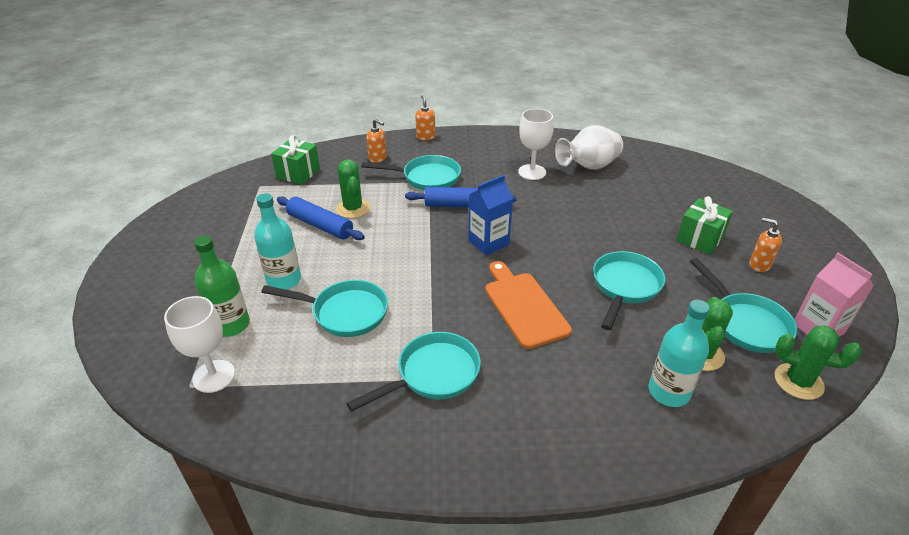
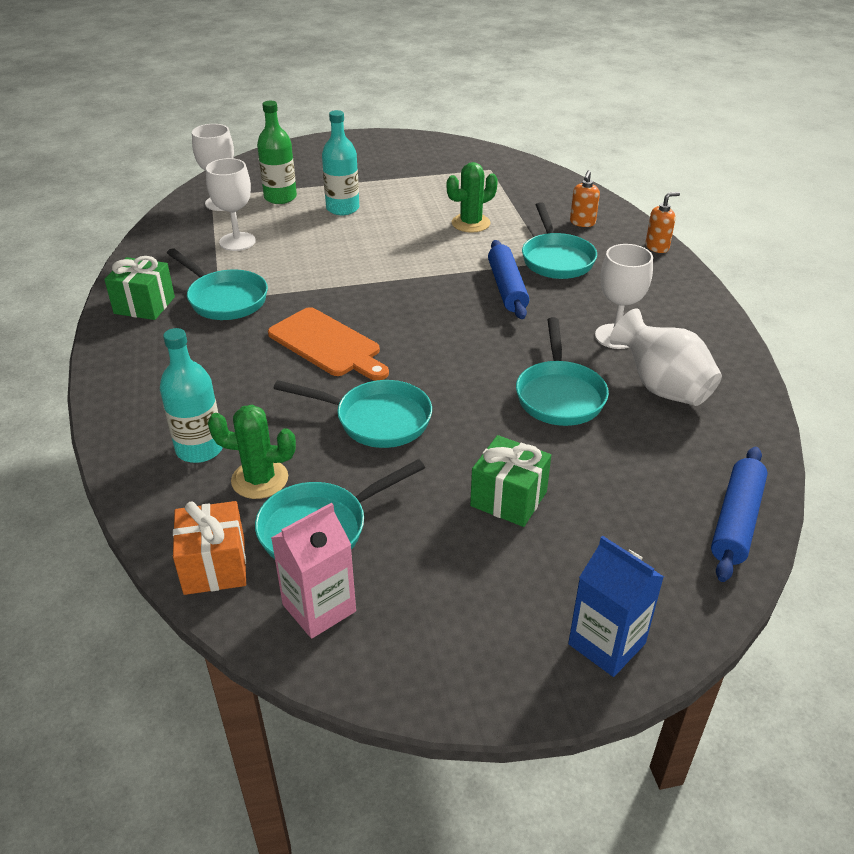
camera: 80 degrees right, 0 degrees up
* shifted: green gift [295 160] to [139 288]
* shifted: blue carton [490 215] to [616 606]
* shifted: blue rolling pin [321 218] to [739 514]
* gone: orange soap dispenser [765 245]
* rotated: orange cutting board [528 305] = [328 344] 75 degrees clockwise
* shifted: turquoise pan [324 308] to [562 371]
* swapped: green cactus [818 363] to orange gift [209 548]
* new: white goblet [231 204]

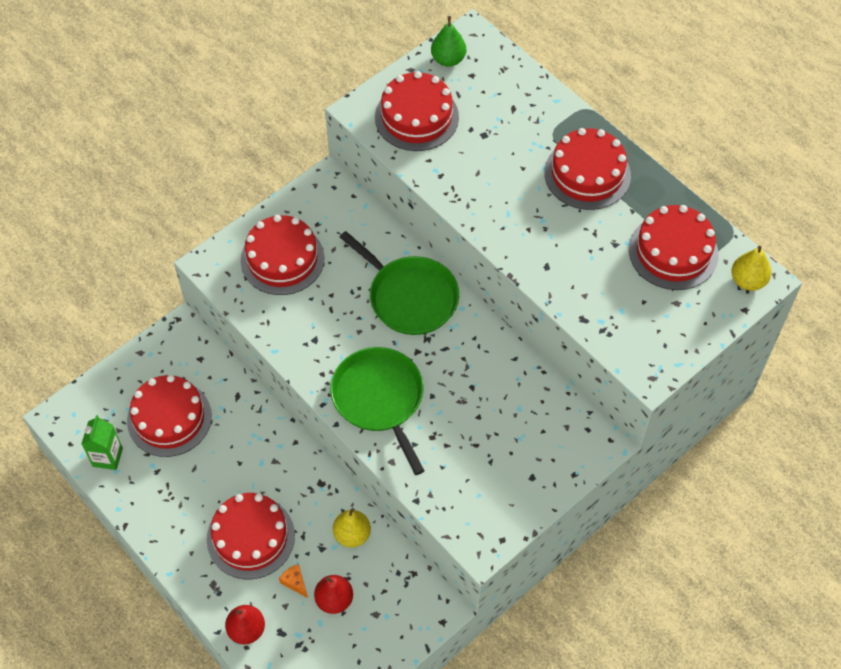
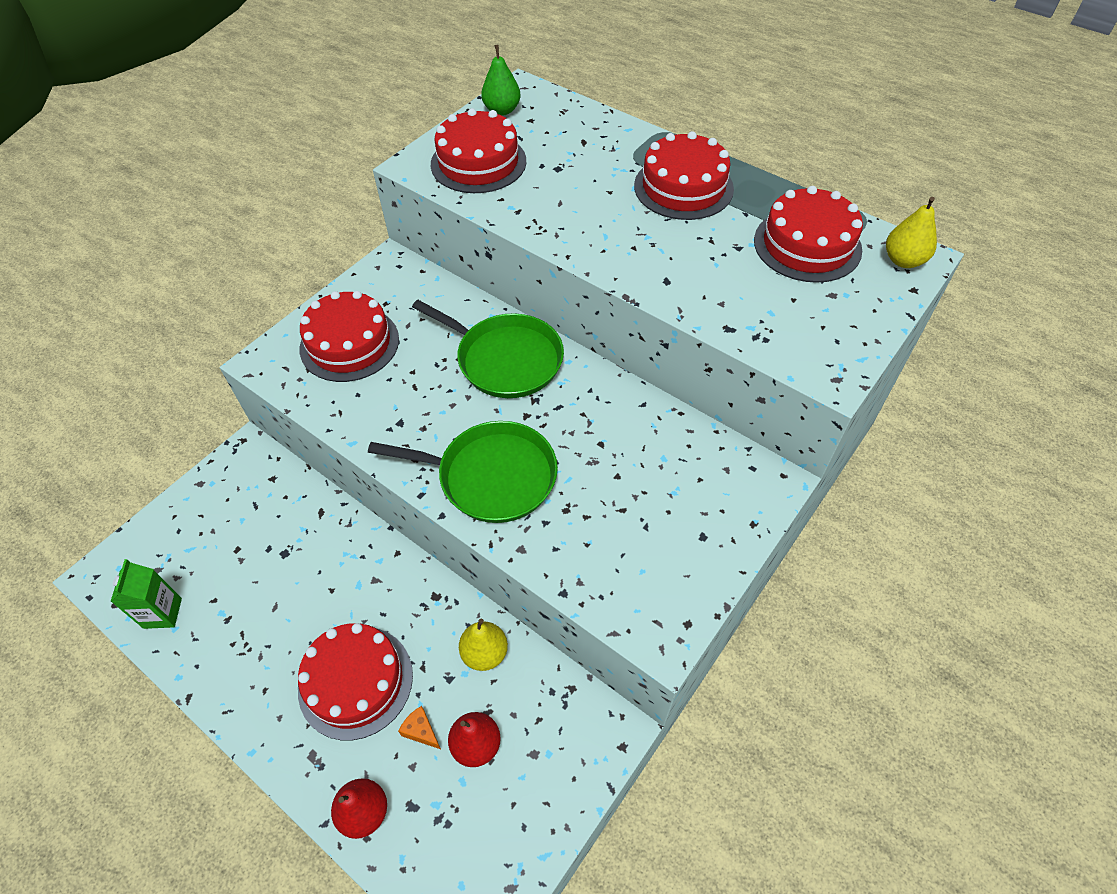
camera: 10 degrees left, 5 degrees down
* rotated: green pan [377 411] = [463 472] 135 degrees clockwise
* gone: red cake [169 416]

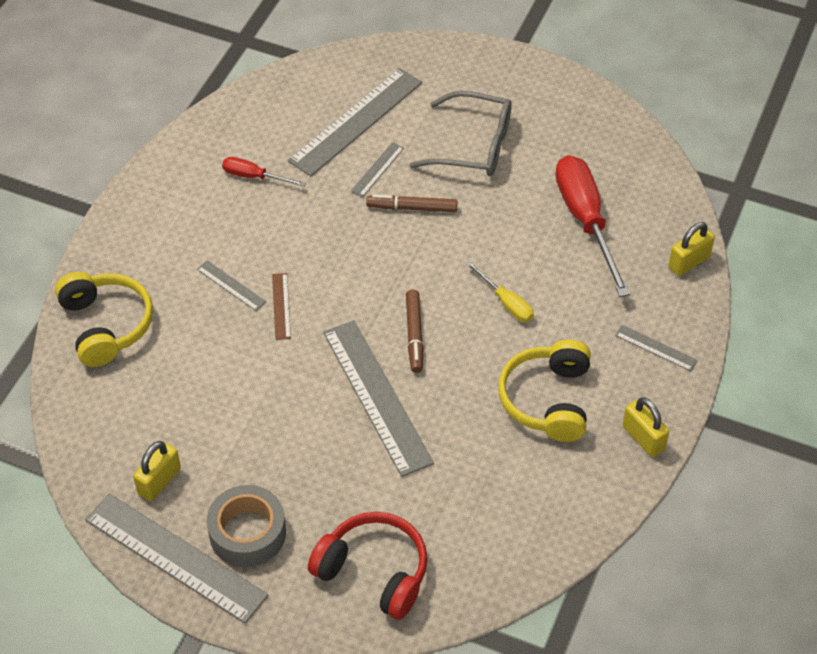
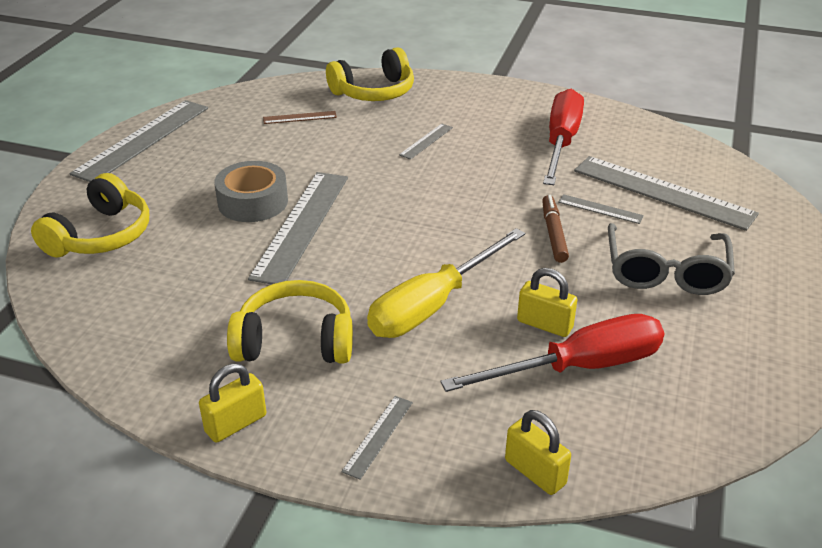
camera: 85 degrees right, 15 degrees down
* scaled: red screwdriver [264 172] = [563 137] x2.00
* scaled: yellow screwdriver [500 291] = [446 283] x2.00
* shifted: brown ruler [281 306] to [300 117]
* gone: brown marker [414 331]
* rotated: grey ruler [378 398] = [298 228] 45 degrees counterclockwise
* shifted: yellow padlock [157 471] to [547 302]
* shifted: grey tape [246 526] to [251 191]
* repainted: red headphones [368 566] to yellow headphones [90 215]

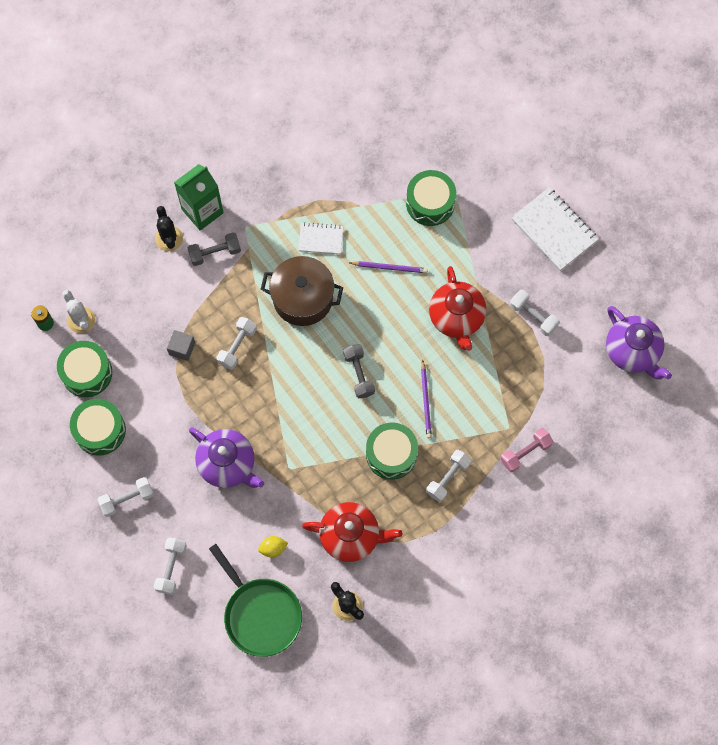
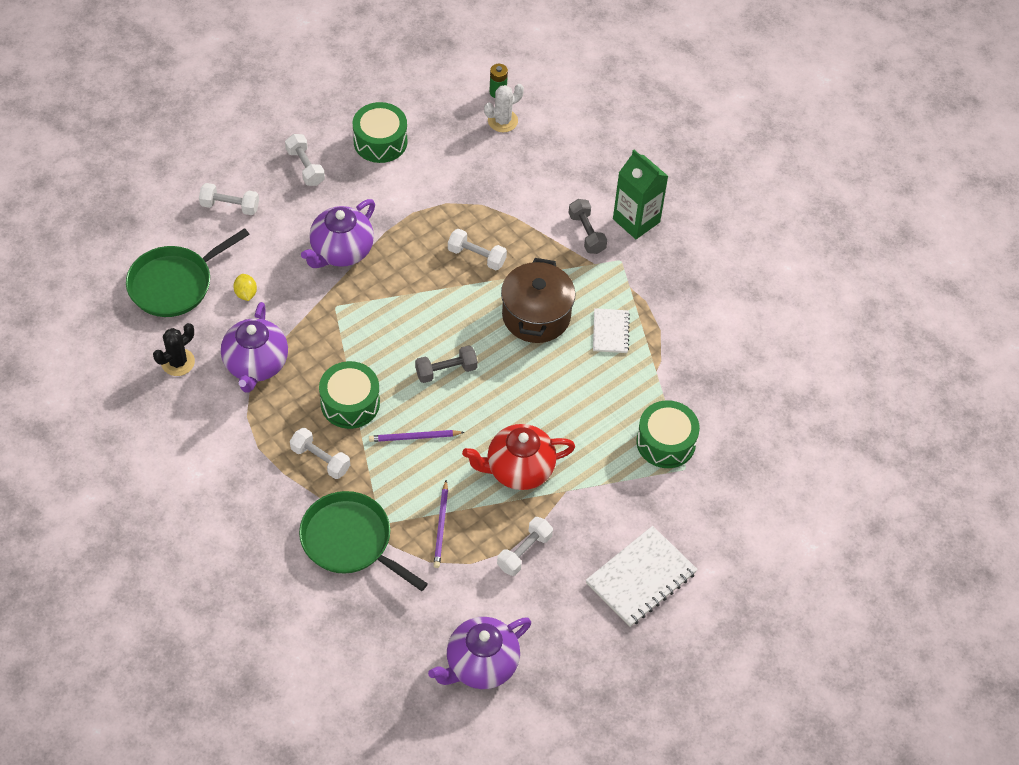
camera: 85 degrees right, 15 degrees down
* gone: black cactus [169 228]
* shifted: purple pencil [388 267] to [440 524]
* gone: grey cube [181 345]
* gone: green drum [84 369]
* swapped: pink dumbbell [527 450] to green pan [363 541]
* repainted: red teapot [352 532] to purple teapot [254 347]

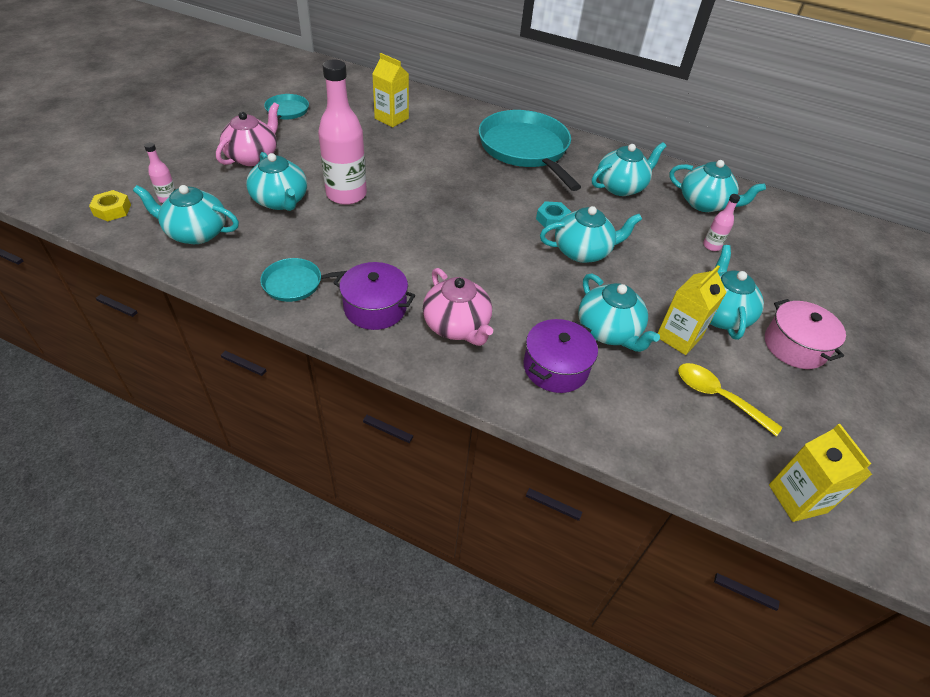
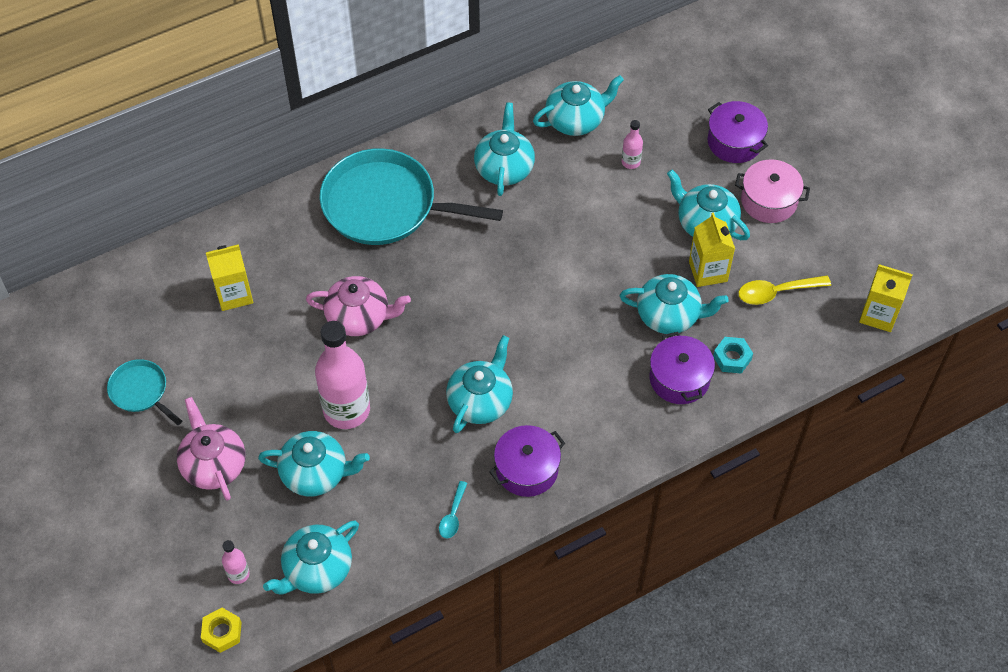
camera: 50 degrees left, 10 degrees up
* shifted: turquoise nut [553 215] to [733 355]
* shifted: turquoise teapot [591 234] to [479 384]
* swapped: turquoise pan [303 280] to turquoise spoon [453 509]
* shifted: pink teapot [458 307] to [358 306]
* new: purple pot [737 132]

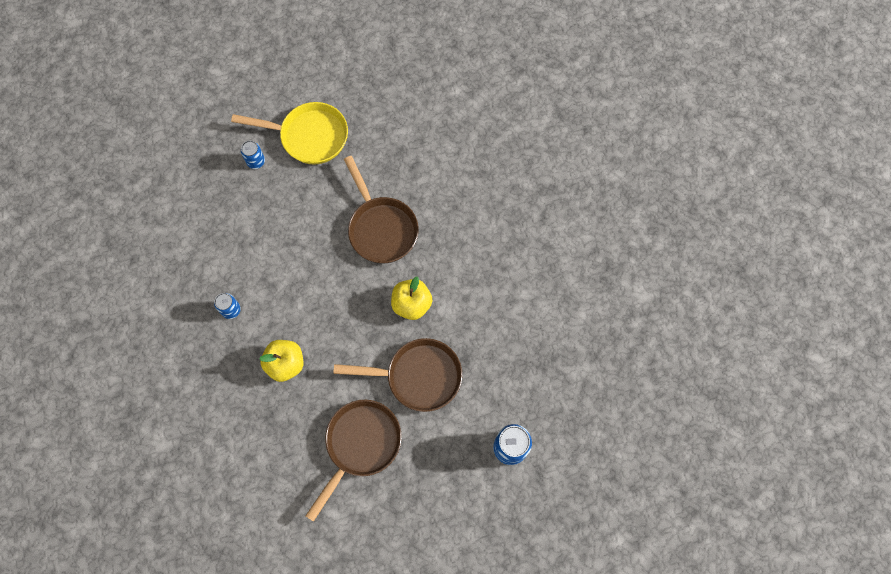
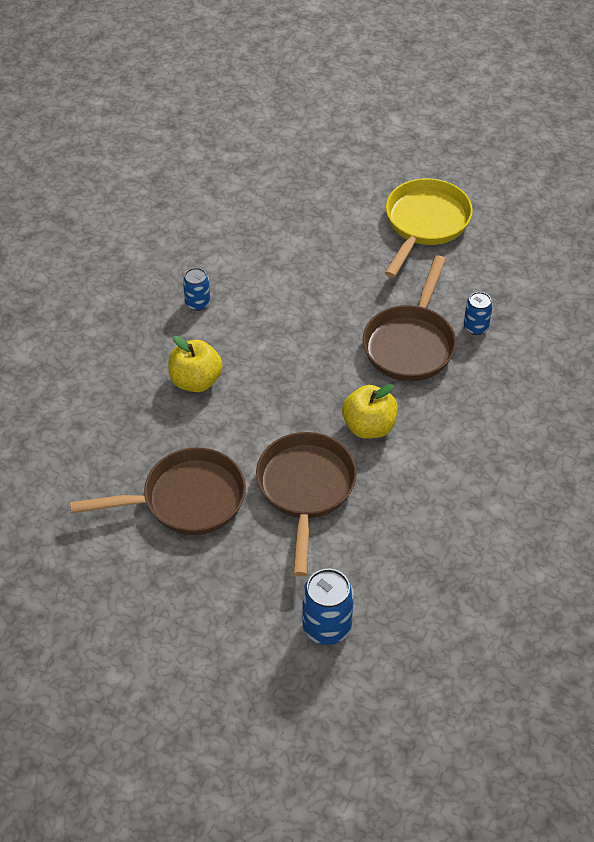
camera: 45 degrees right, 20 degrees down
* rotated: yellow pan [289 133] = [429 228] 120 degrees counterclockwise
* shifted: blue can [253 155] to [478 313]
* rotated: brown pan [397 375] = [306 504] 135 degrees counterclockwise

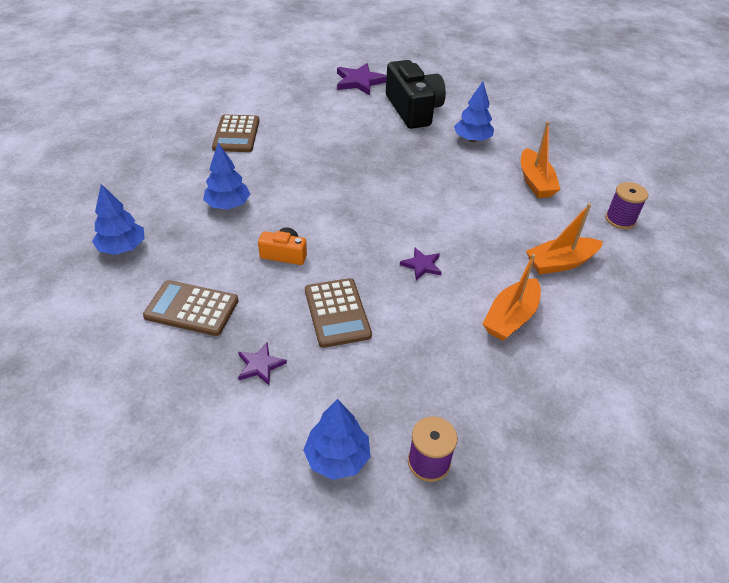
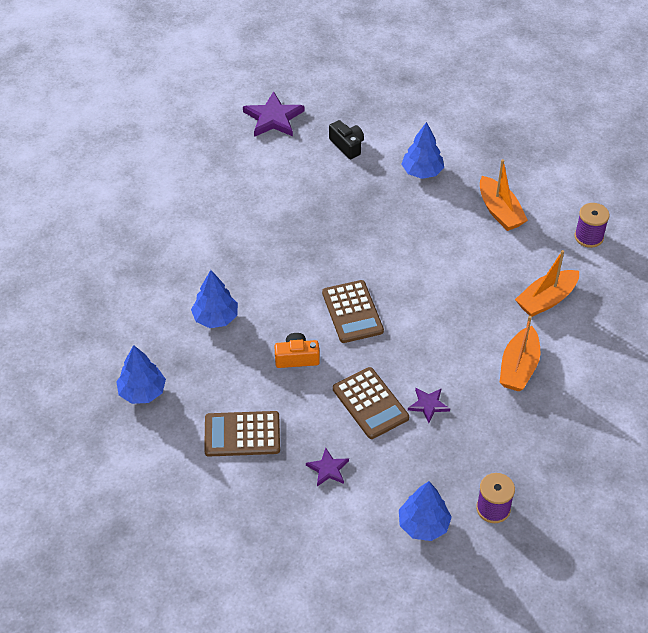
camera: 15 degrees left, 5 degrees up
* scaled: black camera [416 94] = [346 139] x0.49
* shifted: brown calculator [235 133] to [353 311]
* shifted: purple star [421 264] to [429 405]

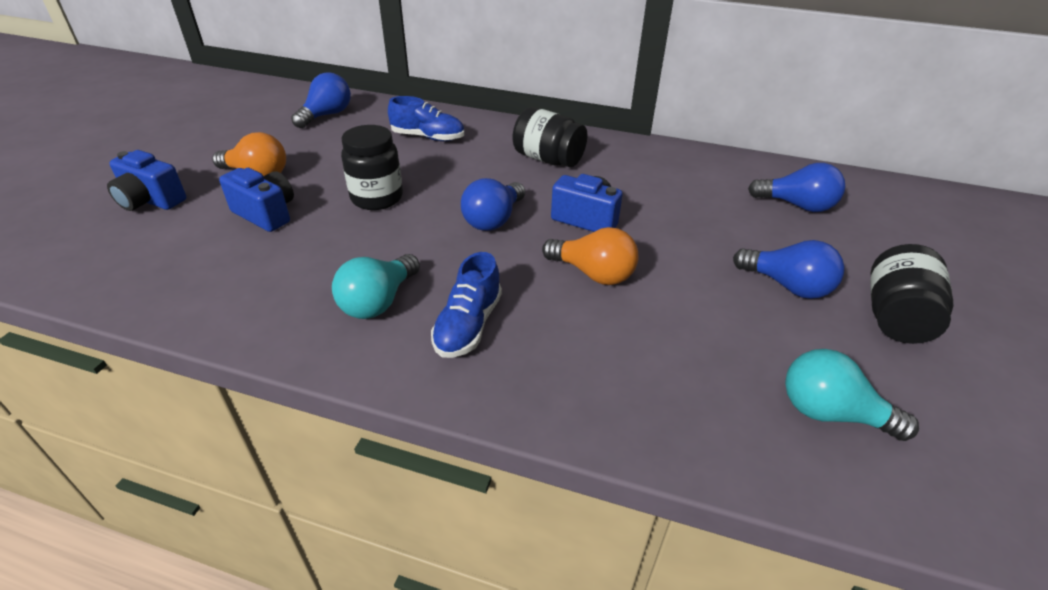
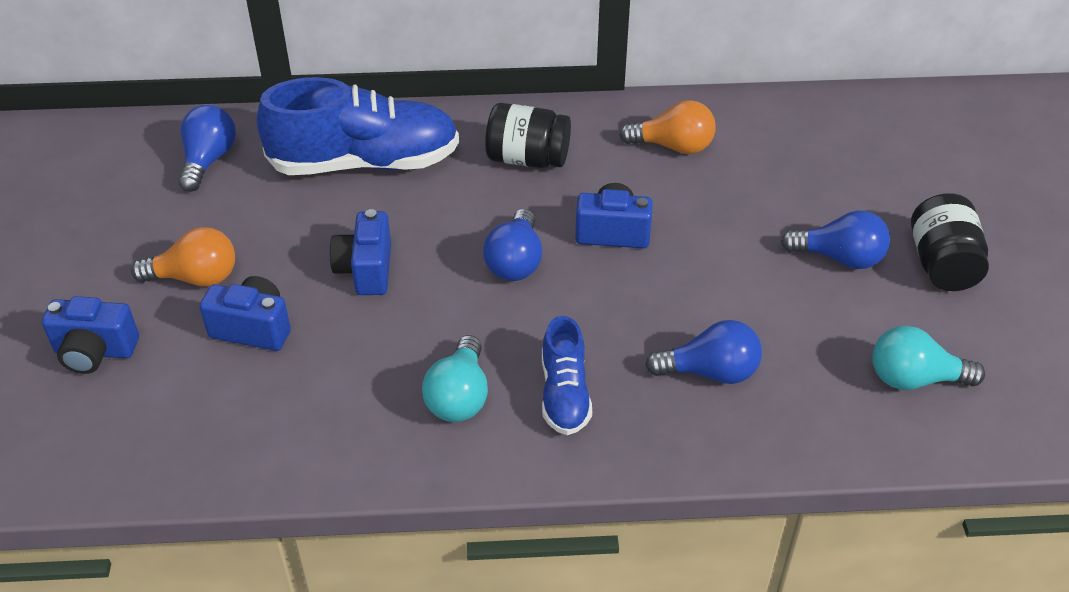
camera: 20 degrees left, 5 degrees up
* scaled: blue shoe [426 118] = [358 126] x1.91
* swapped: black jar [372 167] to blue camera [360 252]
* shifted: blue light bulb [796 187] to [703 352]
* shifted: orange light bulb [590 256] to [667 127]

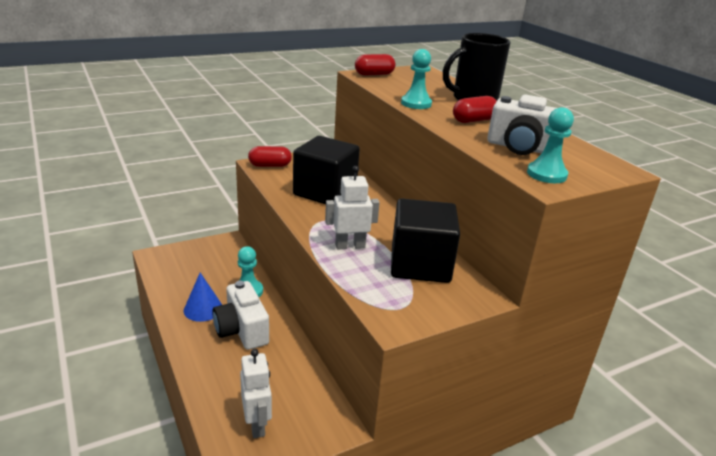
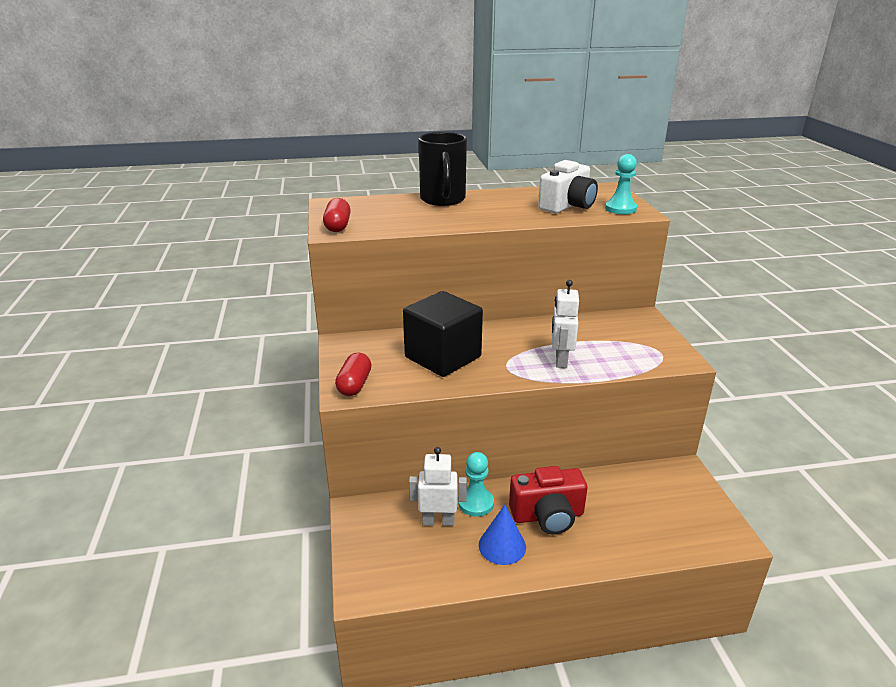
camera: 70 degrees left, 0 degrees up
* gone: turquoise pawn [416 79]
* gone: red capsule [475 109]
* gone: black cube [425 241]
* repainted: white camera [240 315] to red camera [548 500]
* shifted: white robot [256 393] to [438 486]

